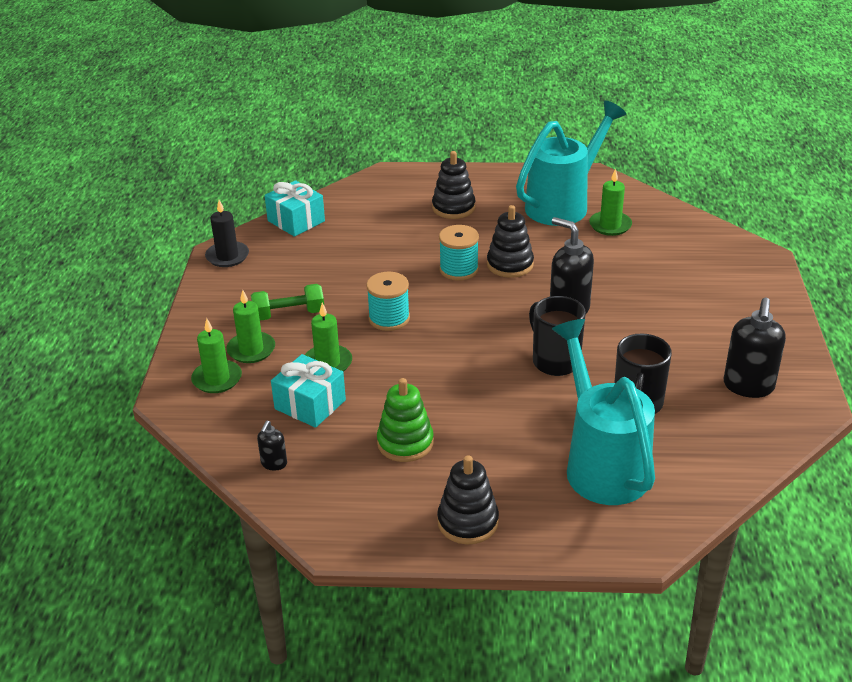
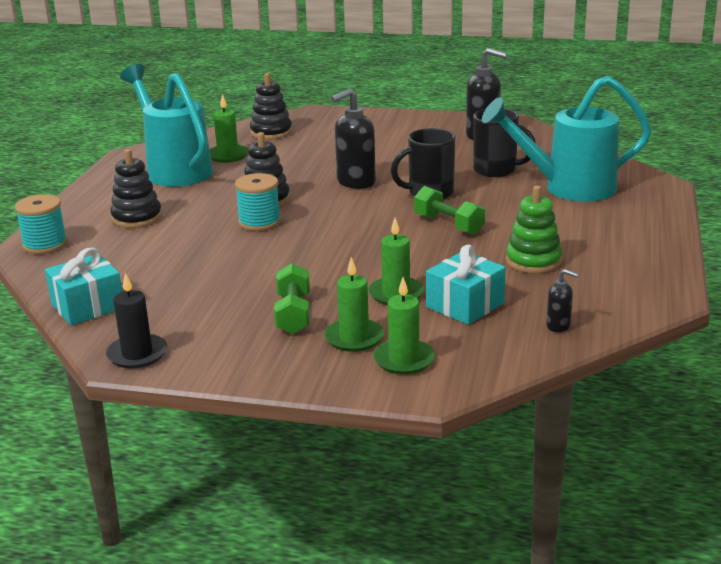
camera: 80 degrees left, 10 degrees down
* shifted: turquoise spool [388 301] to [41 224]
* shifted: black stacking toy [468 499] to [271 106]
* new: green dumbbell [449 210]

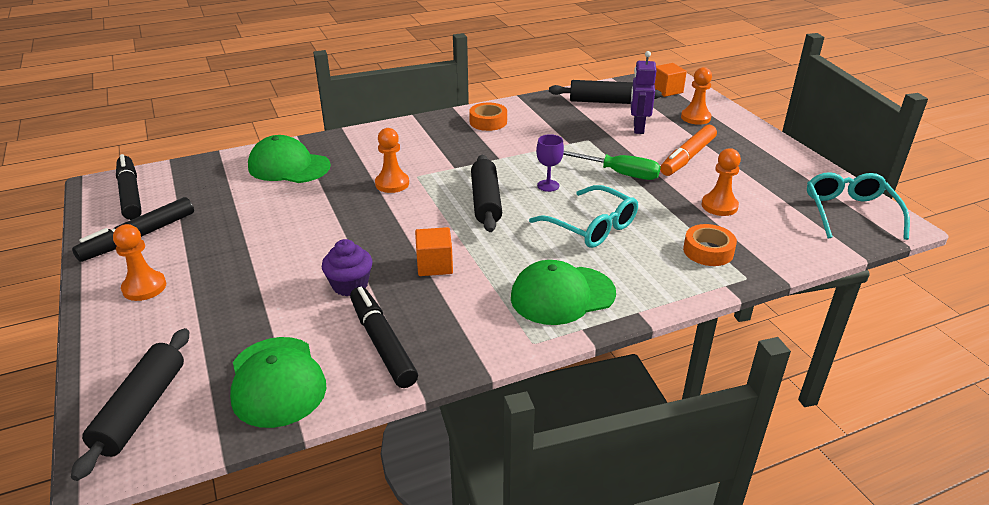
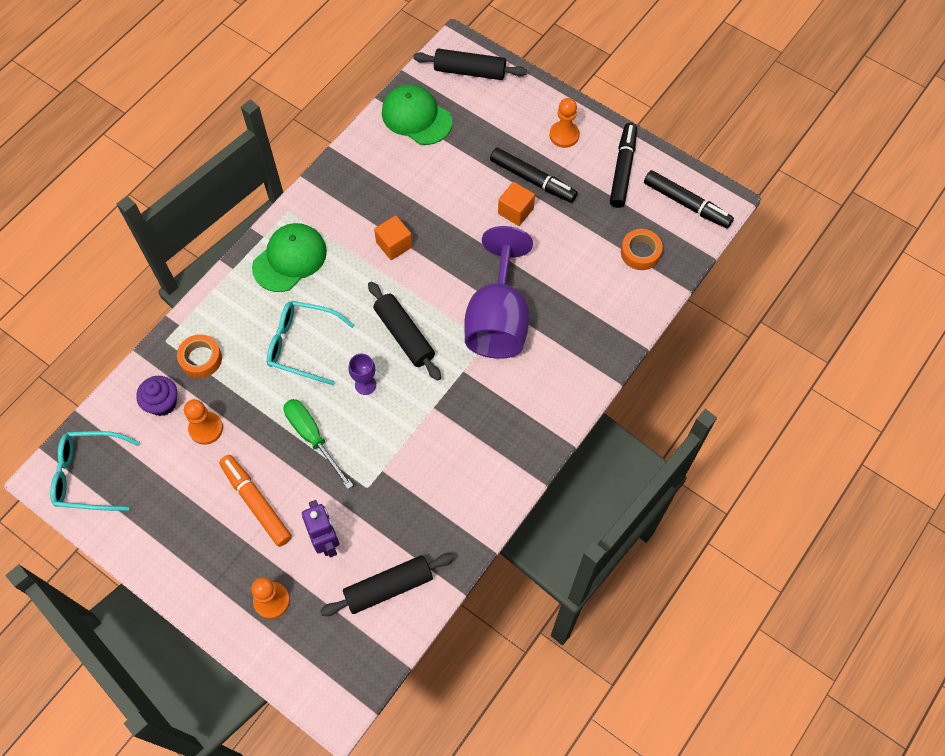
camera: 150 degrees right, 30 degrees up
* shifted: orange cube [671 80] to [516 204]
* shifted: orange tape [488 117] to [642 249]
* rotated: orange marker [688 150] = [255 501] 45 degrees counterclockwise
* swapped: orange pawn [392 160] to purple goblet [498 292]
* gone: green cap [289 159]
* rotated: green screwdriver [612 165] = [318 444] 60 degrees clockwise
* rotated: turquoise glasses [858 206] = [95 471] 120 degrees clockwise
* shifted: purple cupcake [347 267] to [156 396]
* shifted: black marker [384 337] to [534 175]
* rotated: black rolling pin [130 404] = [470 64] 60 degrees counterclockwise

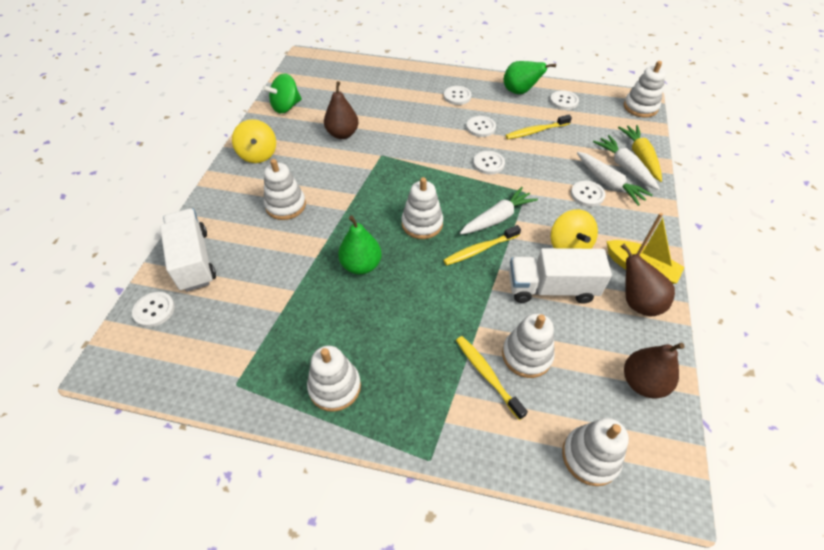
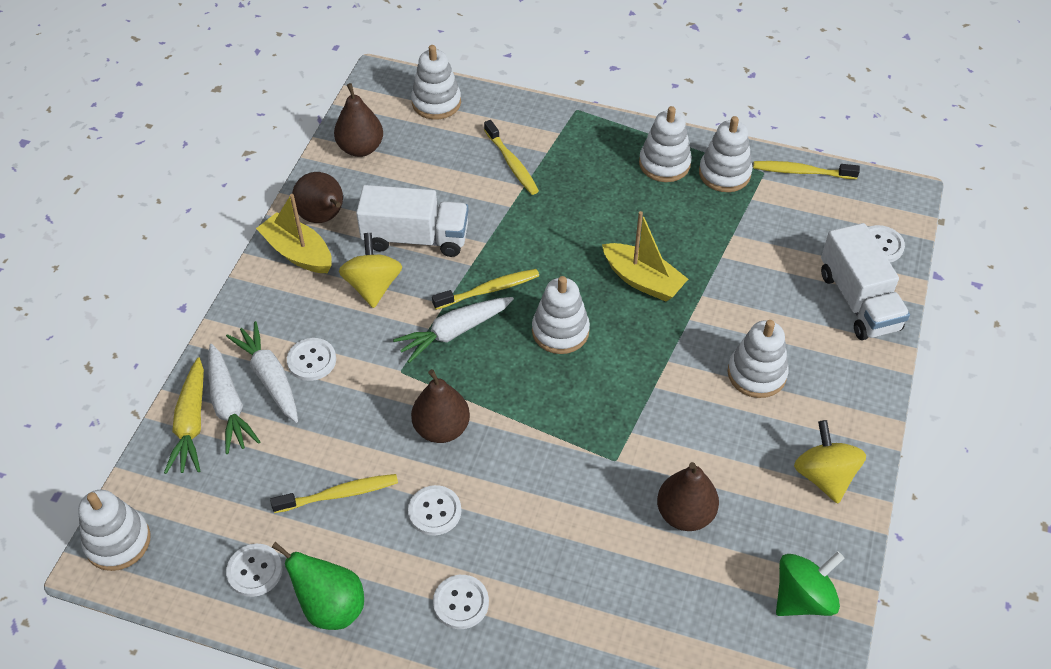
camera: 175 degrees left, 0 degrees up
* swapped: white button [489 163] to brown pear [440 406]
* swapped: green pear [360 245] to yellow boat [645 256]
* shifted: white stacking toy [528 345] to [725 154]
* new: yellow toothbrush [806 170]

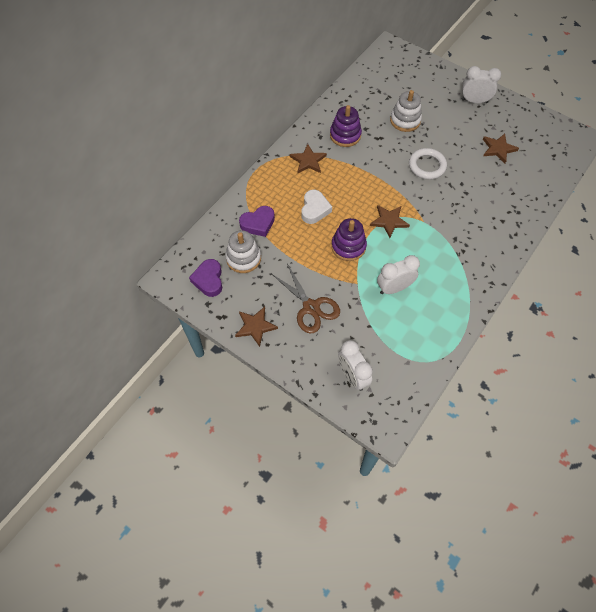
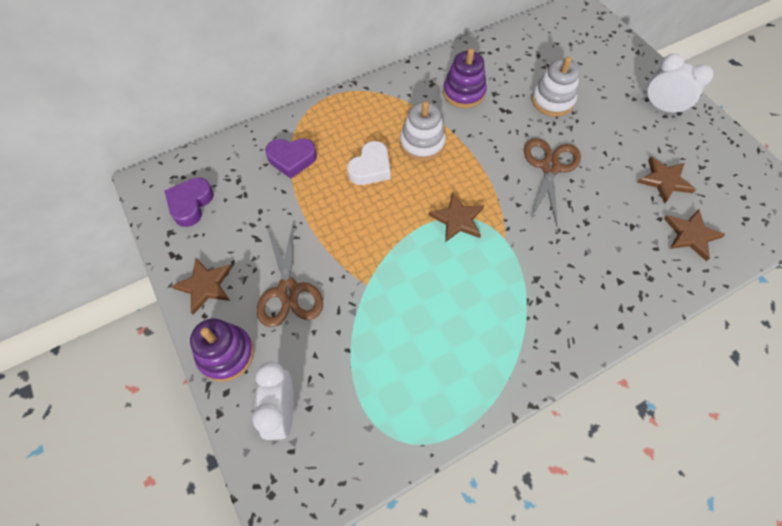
camera: 25 degrees right, 0 degrees up
* shifted: brown star [308 158] to [695 235]
* swapped: white ring [428 164] to brown scissors [552 181]
* shifted: purple stacking toy [349 239] to [222 350]
* shifted: white stacking toy [243 251] to [423 131]
* gone: white clock [398 274]

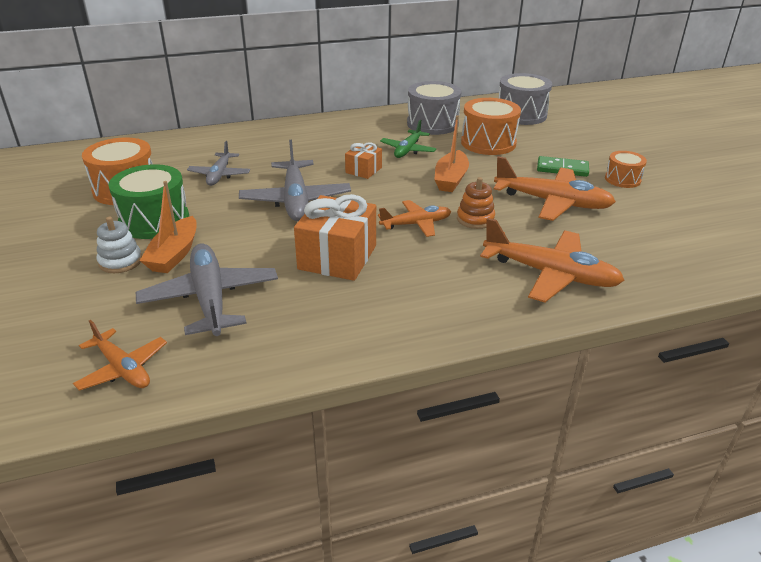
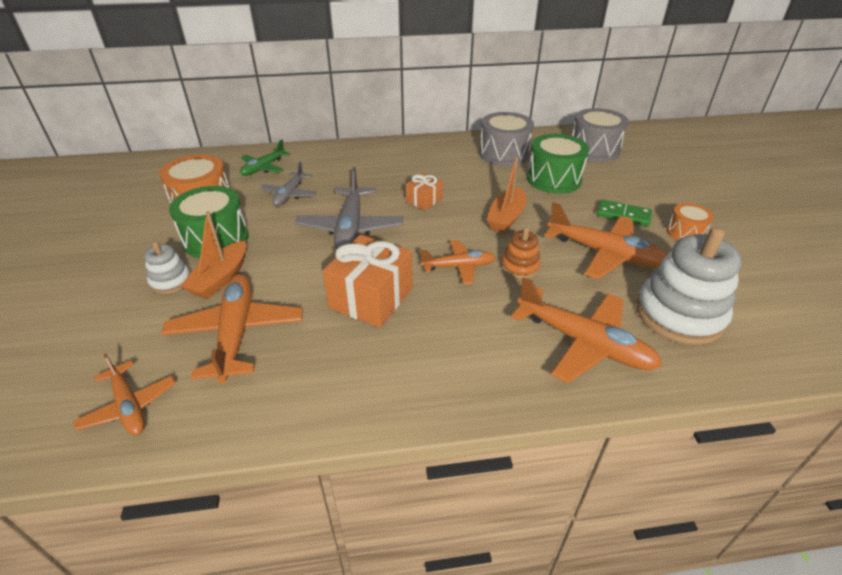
camera: 10 degrees right, 5 degrees up
* repainted: orange drum [491 126] to green drum [558 164]
* shifted: green plane [408 139] to [265 158]
* repainted: grey plane [207 290] to orange plane [232 328]
* new: white stacking toy [689 286]

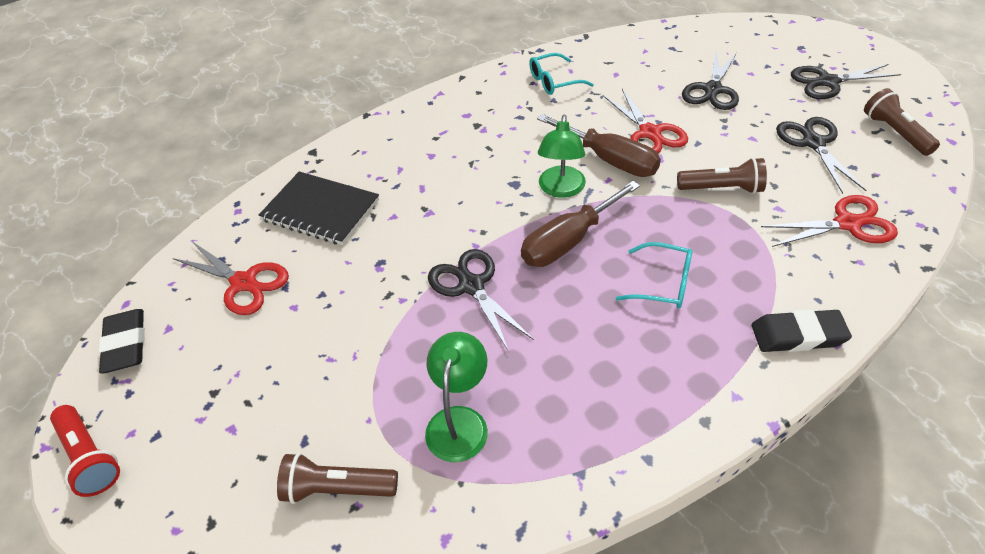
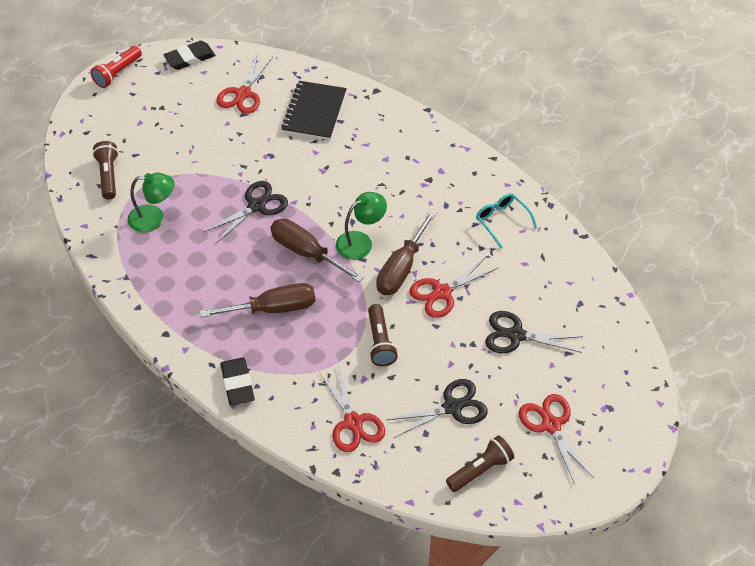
camera: 75 degrees right, 5 degrees up
* repainted: black scissors [846 81] to red scissors [556 439]
* rotated: green lamp [562 156] = [361 226] 150 degrees clockwise
* swapped: turquoise glasses [654 275] to brown screwdriver [257 300]

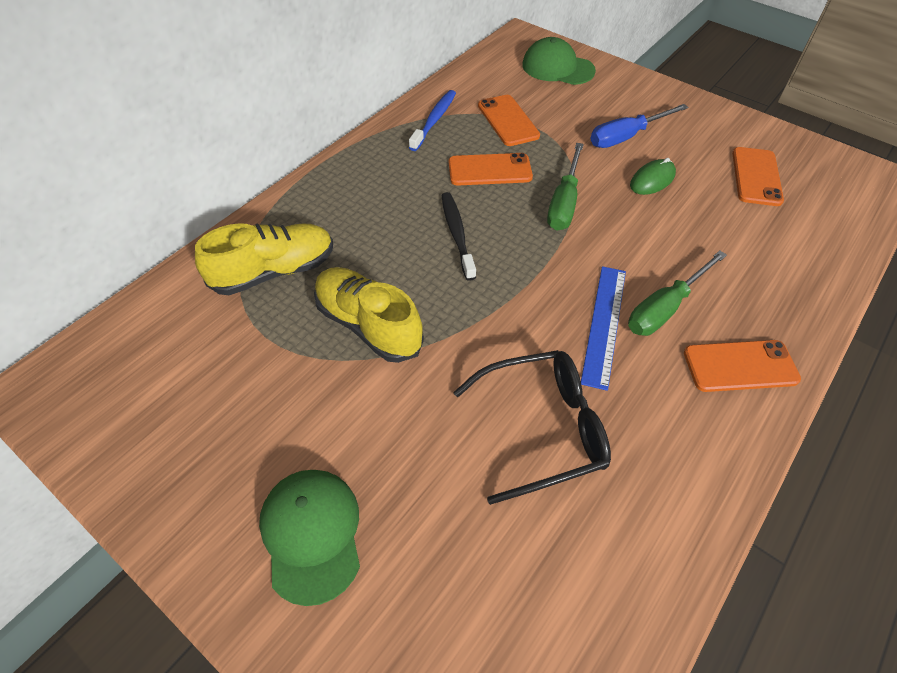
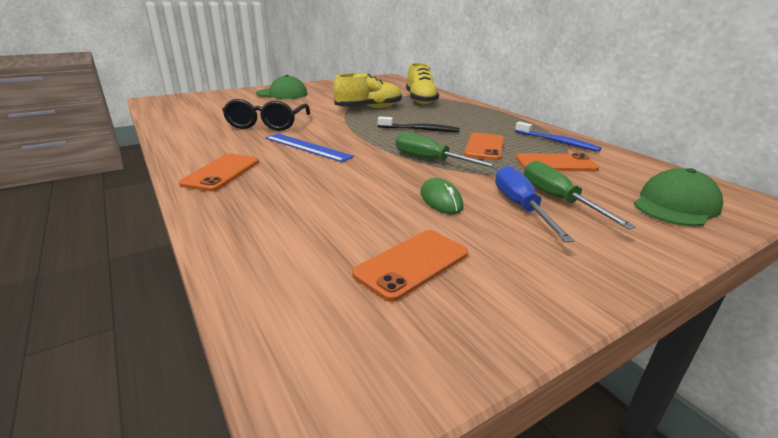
camera: 110 degrees right, 25 degrees down
* rotated: orange phone [758 176] = [410 266] 75 degrees counterclockwise
* shifted: green screwdriver [677 293] to [580 195]

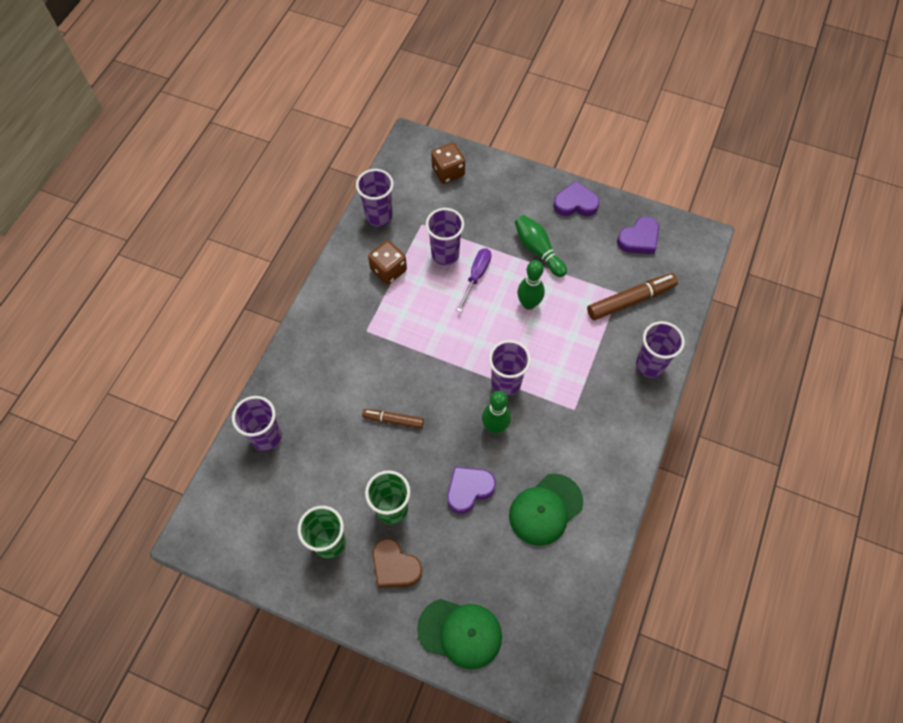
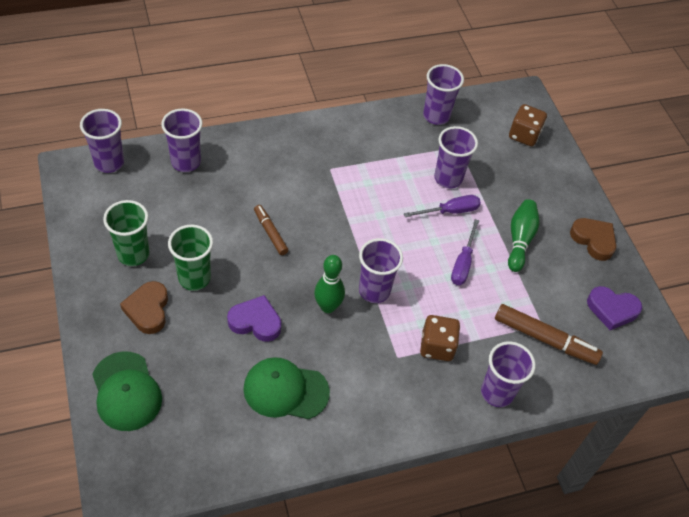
camera: 45 degrees right, 10 degrees down
* repainted: purple heart [576 198] to brown heart [593 239]
* shifted: brown dice [387 262] to [440 338]
* swapped: green bowling pin [531 285] to purple screwdriver [465 252]
* new: purple cup [102 141]

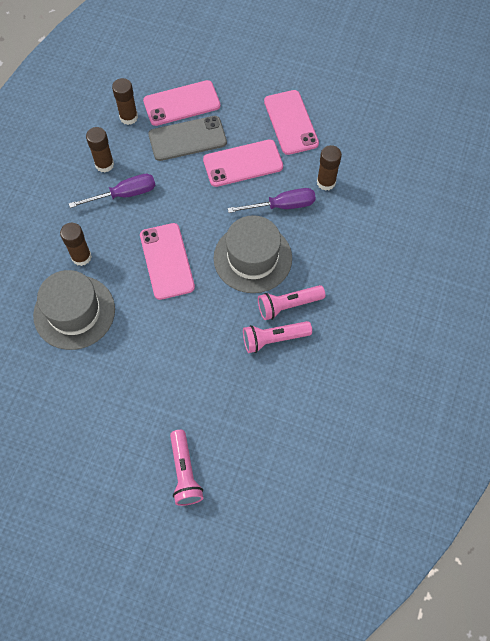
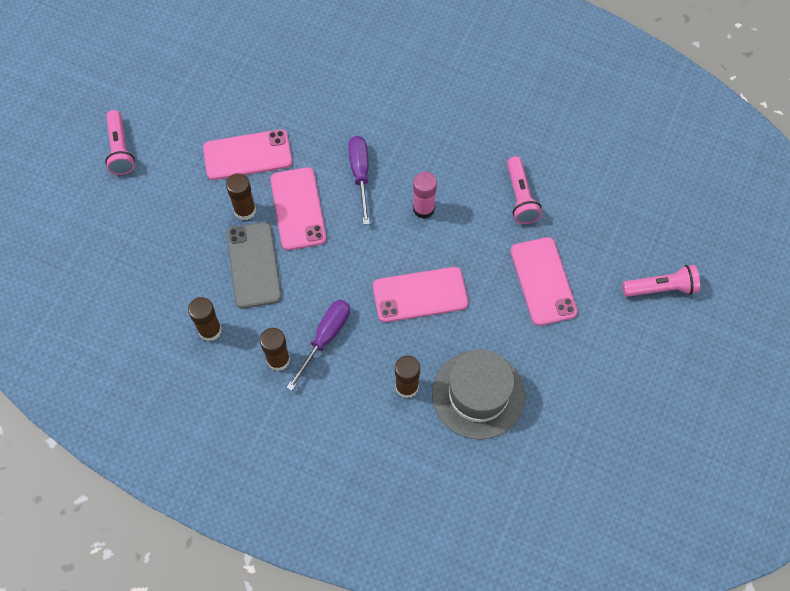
camera: 85 degrees left, 0 degrees up
* shifted: pink phone [181 103] to [544 281]
* shifted: brown glue stick [329 168] to [241 196]
* rotated: purple screwdriver [112 191] = [318 345] 45 degrees clockwise
* swapped: grey hat [253 254] to pink glue stick [425 195]
* shifted: pink flashlight [291 302] to [120 142]

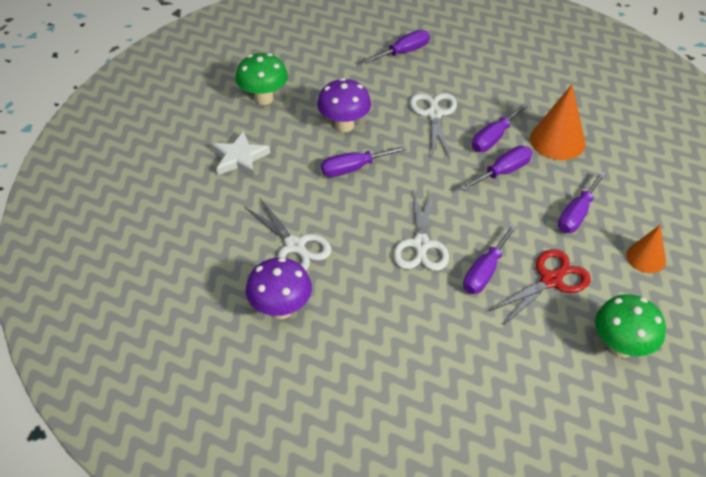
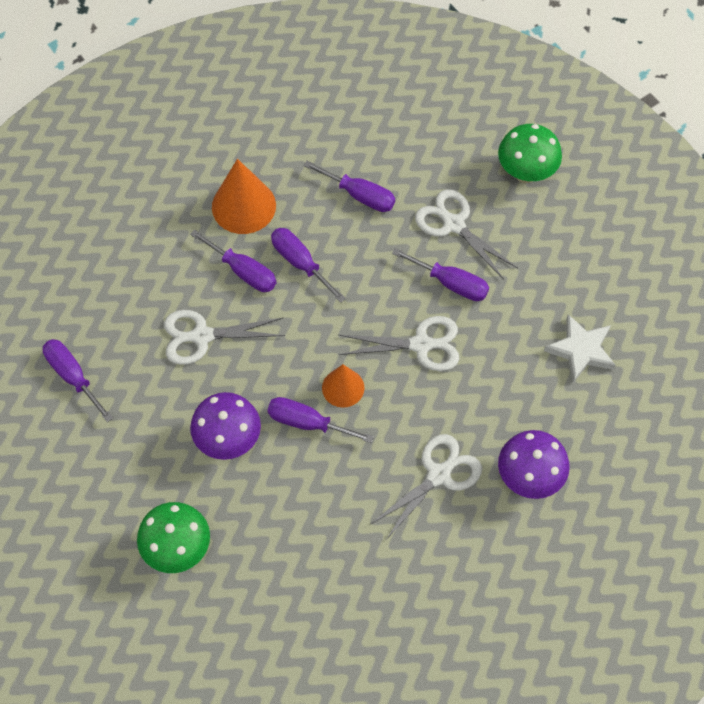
camera: 95 degrees left, 15 degrees up
* shifted: white star [240 154] to [580 348]
* rotated: purple screwdriver [364 161] = [320 420] 135 degrees clockwise
* shifted: orange cone [646 249] to [343 386]
* repainted: red scissors [540 287] to white scissors [466 234]

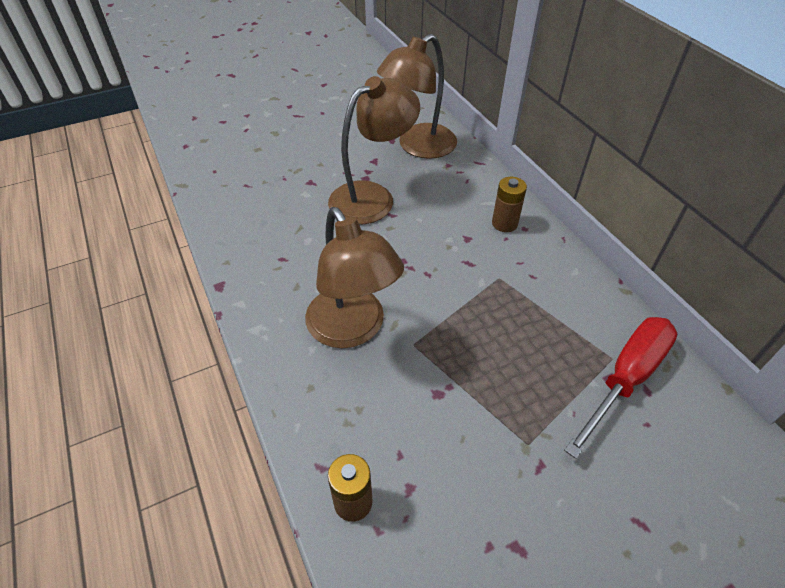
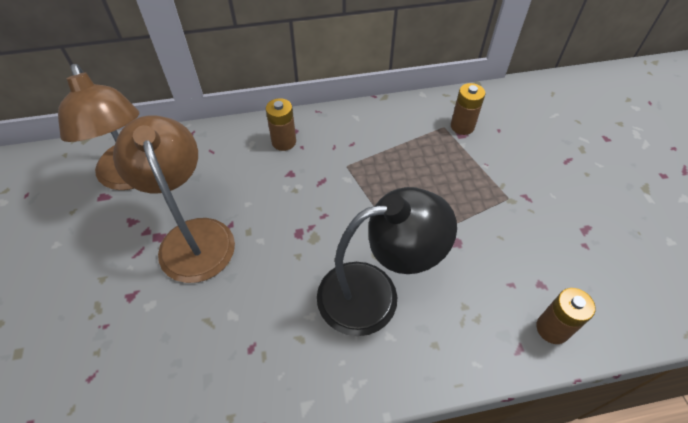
camera: 75 degrees left, 5 degrees up
* repainted: brown lamp [354 277] to black lamp [387 261]
* swapped: red screwdriver [621 388] to brown battery [468 109]

